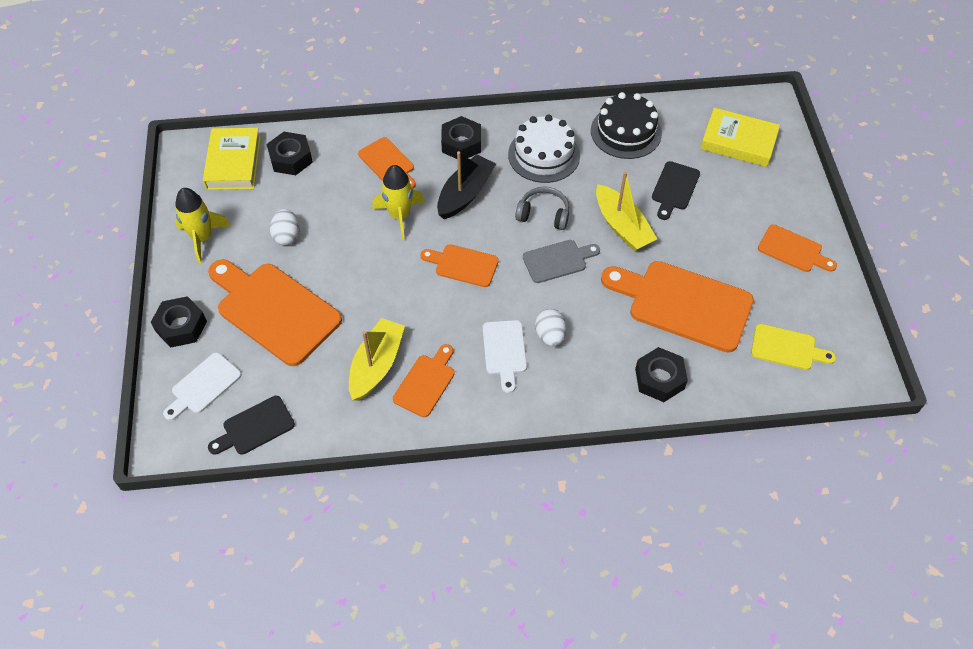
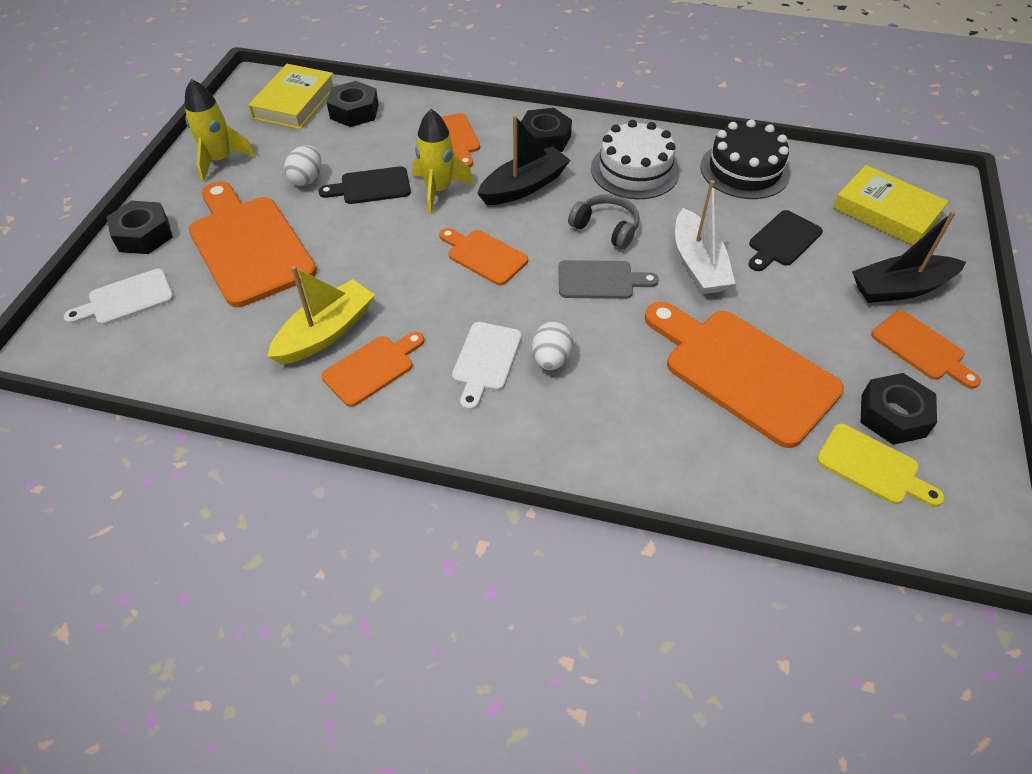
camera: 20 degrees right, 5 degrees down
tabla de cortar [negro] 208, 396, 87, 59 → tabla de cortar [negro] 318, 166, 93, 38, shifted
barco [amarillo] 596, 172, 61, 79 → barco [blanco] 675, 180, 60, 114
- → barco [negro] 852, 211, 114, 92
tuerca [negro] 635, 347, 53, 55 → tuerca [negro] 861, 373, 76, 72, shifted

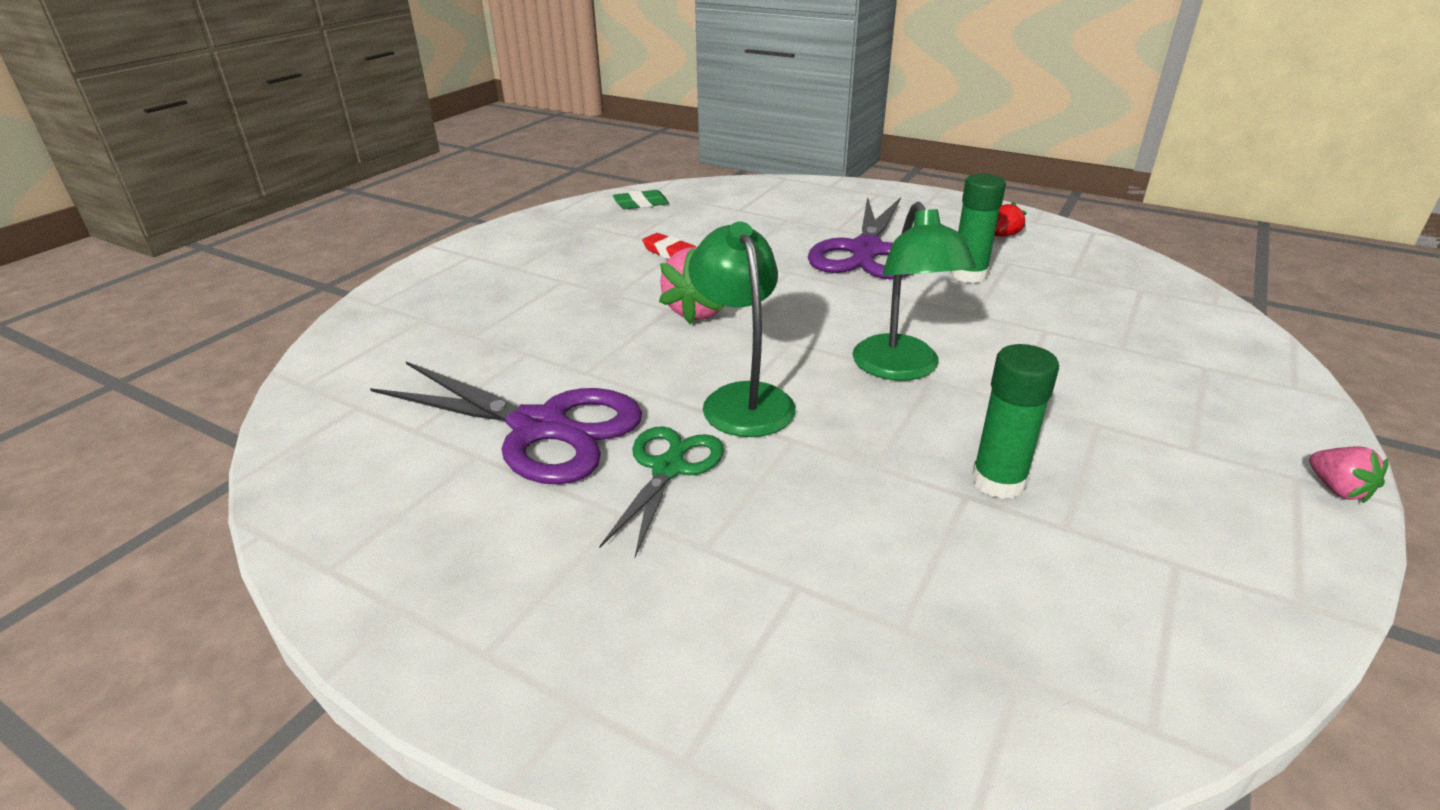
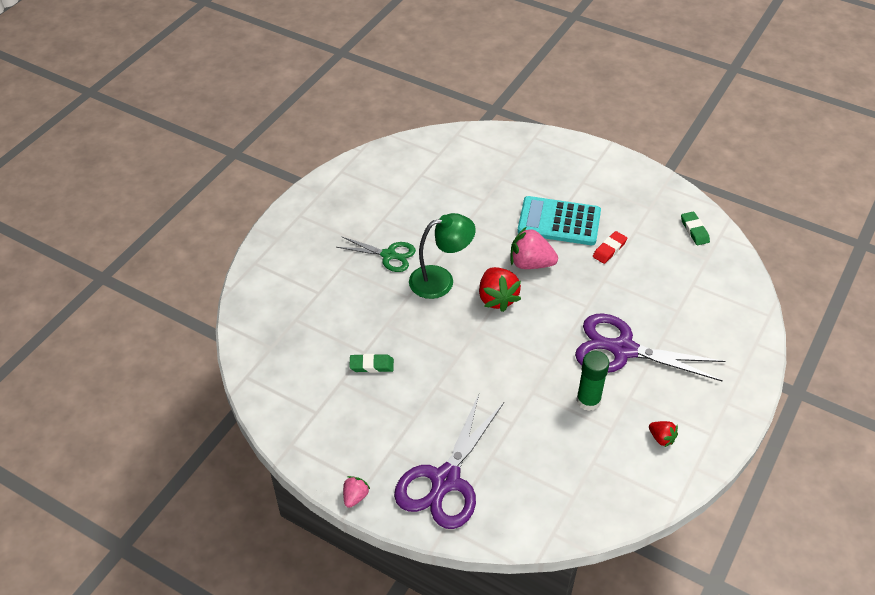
camera: 90 degrees right, 15 degrees up
fresa [rosa] 1309, 446, 80, 57 → fresa [rosa] 343, 476, 27, 32, 135 degrees clockwise
barra de pegamento [verde] 972, 344, 87, 155 → goma de borrar [verde] 349, 354, 45, 19
tijeras [morado] 370, 362, 272, 122 → tijeras [morado] 394, 394, 110, 135, shifted
- → fresa [rojo] 479, 267, 42, 45
- → calculadora [turquesa] 517, 196, 84, 49
lámpara [verde] 852, 202, 124, 179 → -

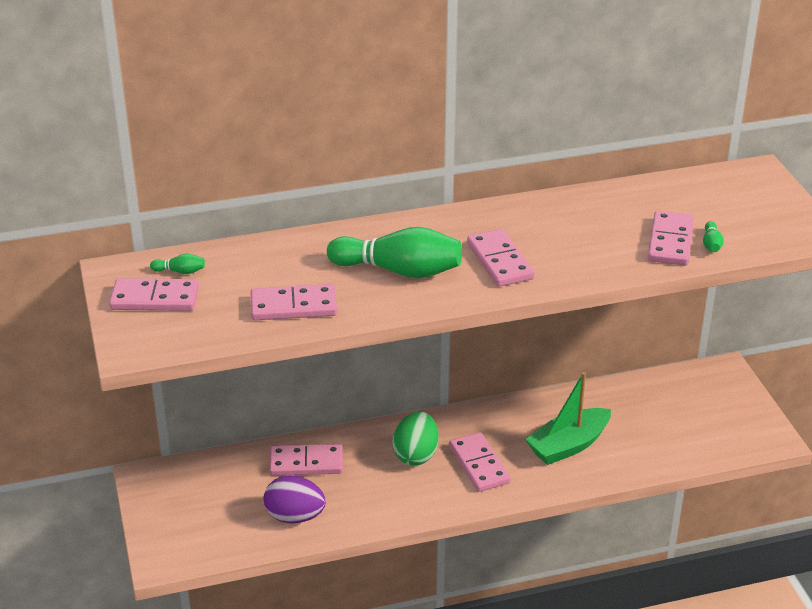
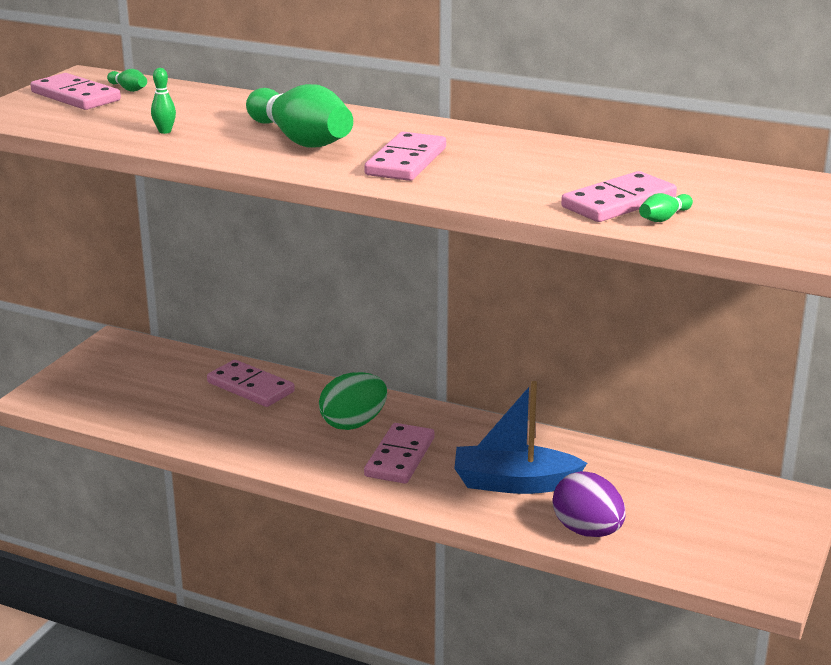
camera: 40 degrees right, 10 degrees down
ficha de dominó [rosa] 251, 284, 86, 37 → bolo [verde] 151, 68, 25, 66
barco [verde] 525, 372, 86, 93 → barco [azul] 454, 381, 133, 113
huevo [morado] 263, 475, 63, 48 → huevo [morado] 553, 471, 72, 66, shifted

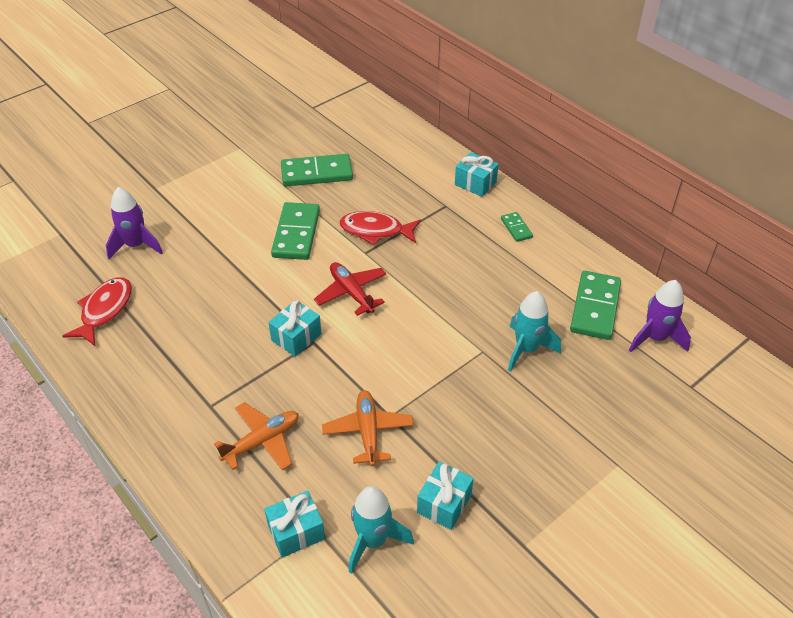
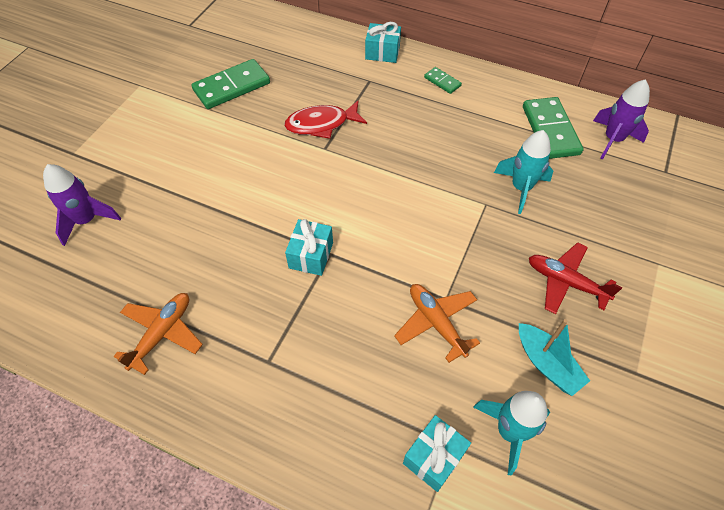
camera: 25 degrees left, 10 degrees up
avión [naranja] 214, 402, 85, 68 → avión [naranja] 114, 293, 89, 82, shifted
regalo [turquesa] 417, 461, 57, 69 → barco [turquesa] 519, 319, 71, 77
avión [rojo] 314, 262, 73, 54 → avión [rojo] 529, 242, 93, 72, shifted
pez [rojo] 62, 277, 70, 69 → -
ficha de dominó [verde] 271, 202, 49, 58 → -

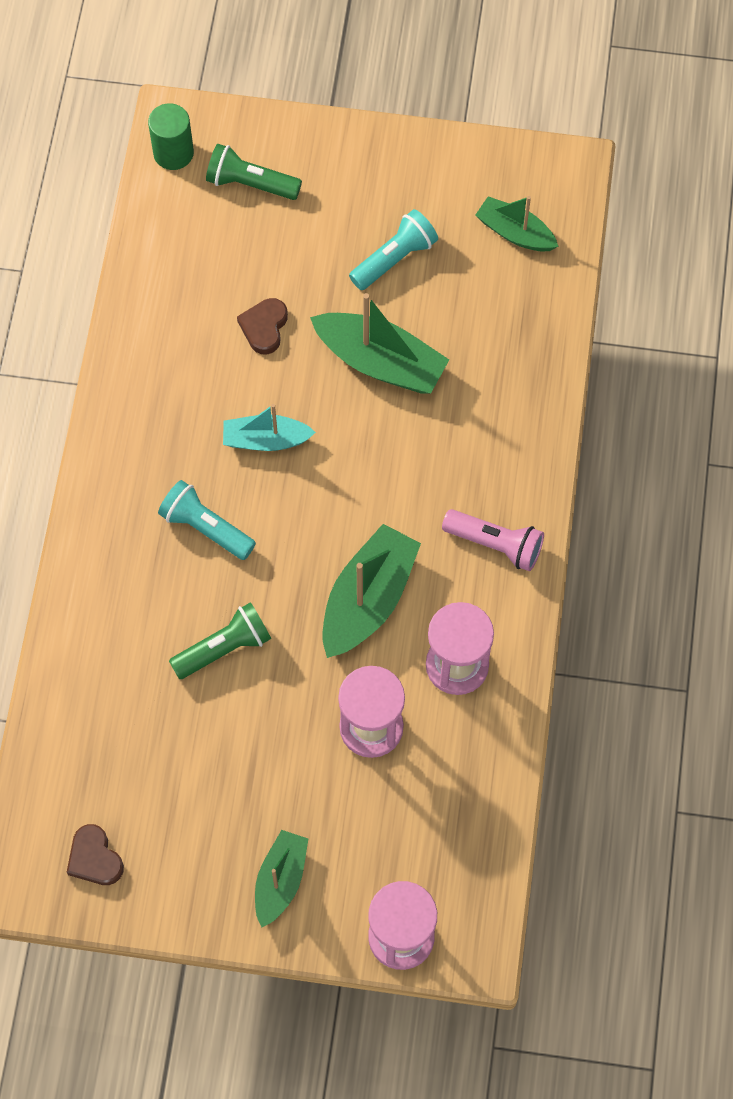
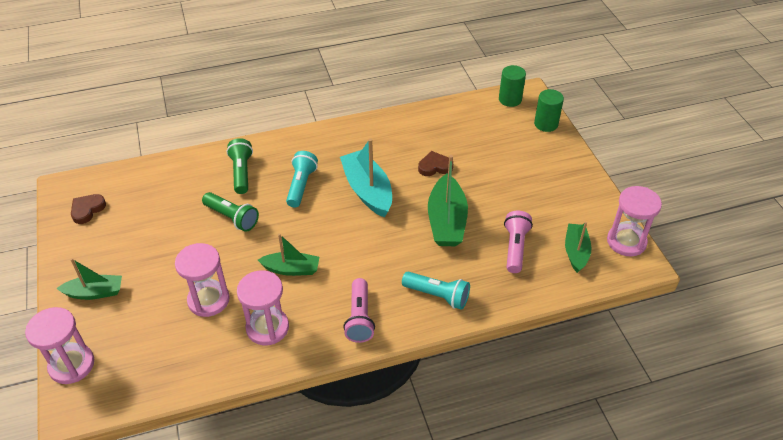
camera: 65 degrees right, 20 degrees down
lámpara de mano [verde] 206, 144, 96, 56 → lámpara de mano [verde] 227, 138, 26, 56, shifted
barco [verde] 322, 524, 99, 134 → barco [verde] 258, 234, 61, 42, x0.63
barco [turquesa] 223, 404, 93, 47 → barco [turquesa] 340, 138, 52, 80, x1.59
lámpara de mano [turquesa] 349, 209, 89, 81 → lámpara de mano [turquesa] 402, 272, 68, 38, shifted
- → lámpara de mano [rosa] 504, 211, 29, 62
- → cilindro [verde] 534, 89, 30, 43
- → reloj de arena [rosa] 607, 186, 55, 71

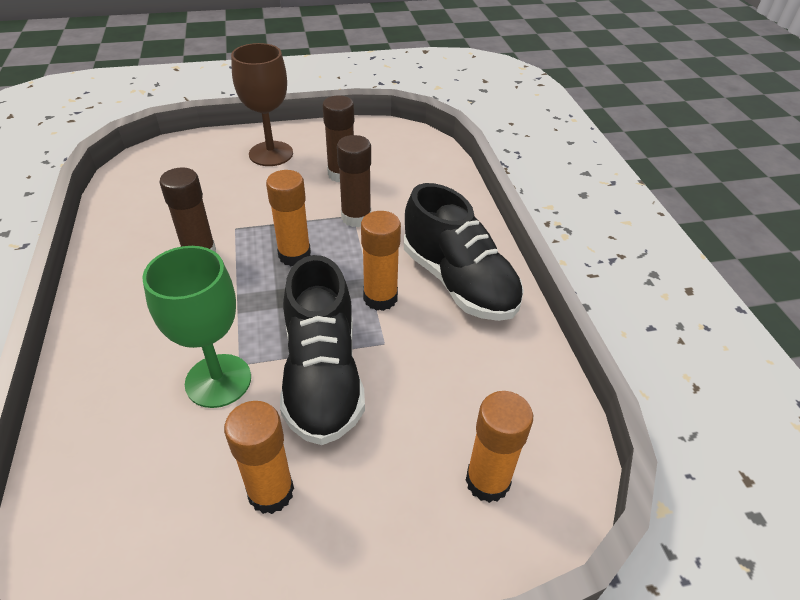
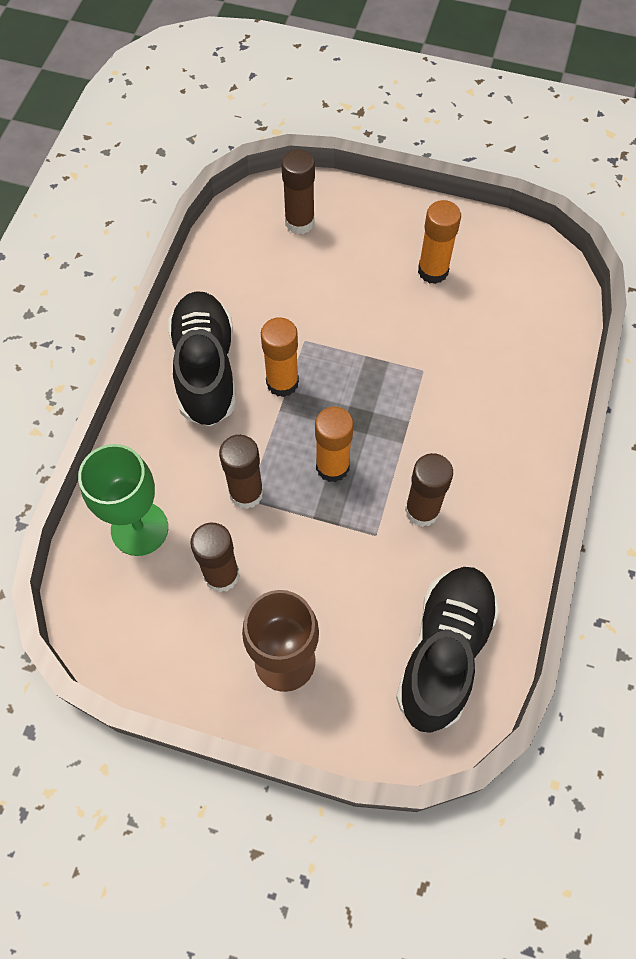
camera: 150 degrees left, 20 degrees up
copa [verde] 142, 246, 109, 162 → copa [verde] 78, 444, 90, 112, shifted
barra de pegamento [naranja] 465, 391, 68, 112 → barra de pegamento [marrón] 281, 149, 34, 86
zapato [negro] 280, 255, 85, 190 → zapato [negro] 396, 567, 104, 166, shifted

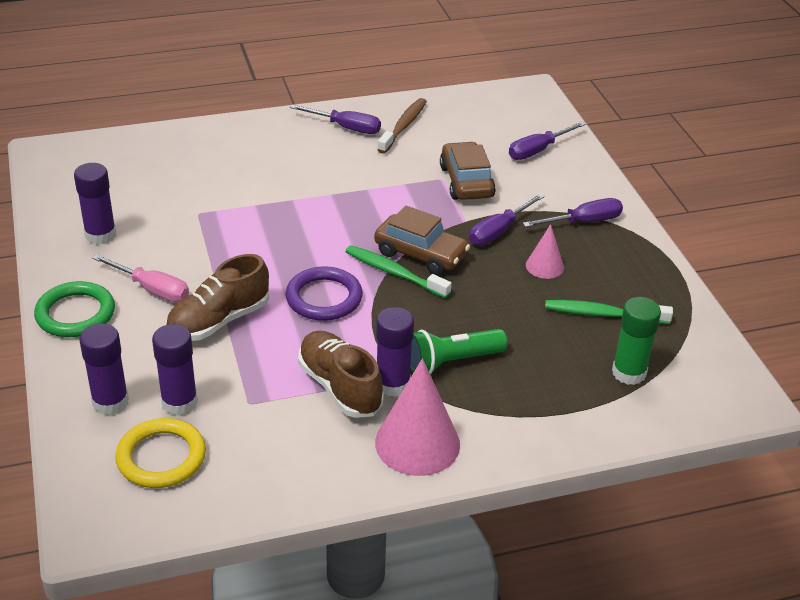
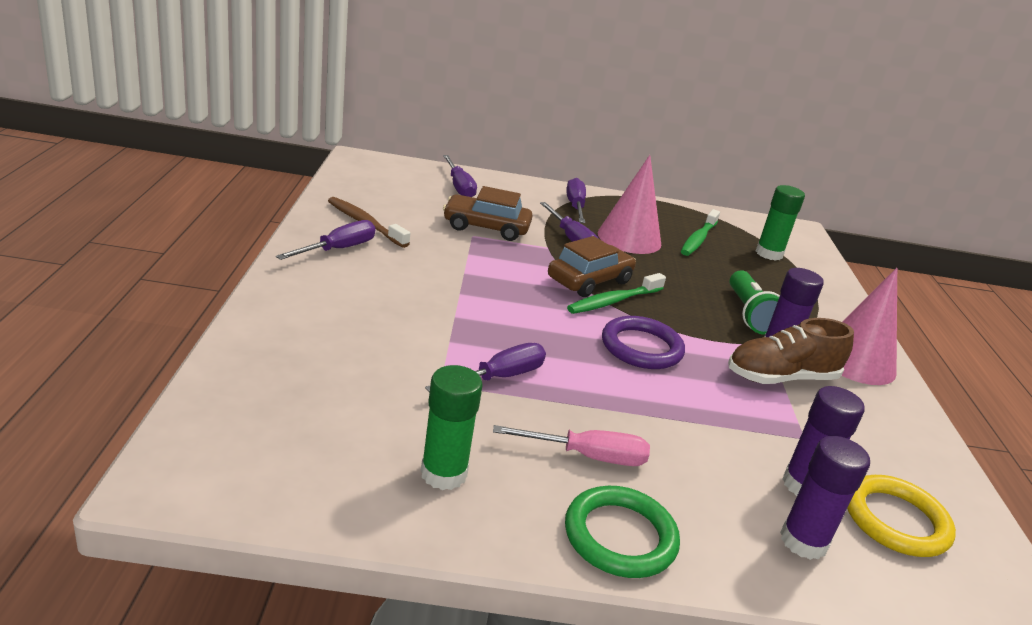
camera: 75 degrees left, 10 degrees down
barra de pegamento [morado] 74, 163, 42, 81 → barra de pegamento [verde] 421, 365, 62, 125
- → destornillador [morado] 425, 343, 121, 49
destornillador [rosa] 92, 254, 97, 48 → destornillador [rosa] 493, 425, 157, 41, 45 degrees clockwise
cono [rosa] 526, 224, 38, 55 → cono [rosa] 597, 155, 64, 99, x1.87
zapato [marrón] 165, 254, 104, 87 → -

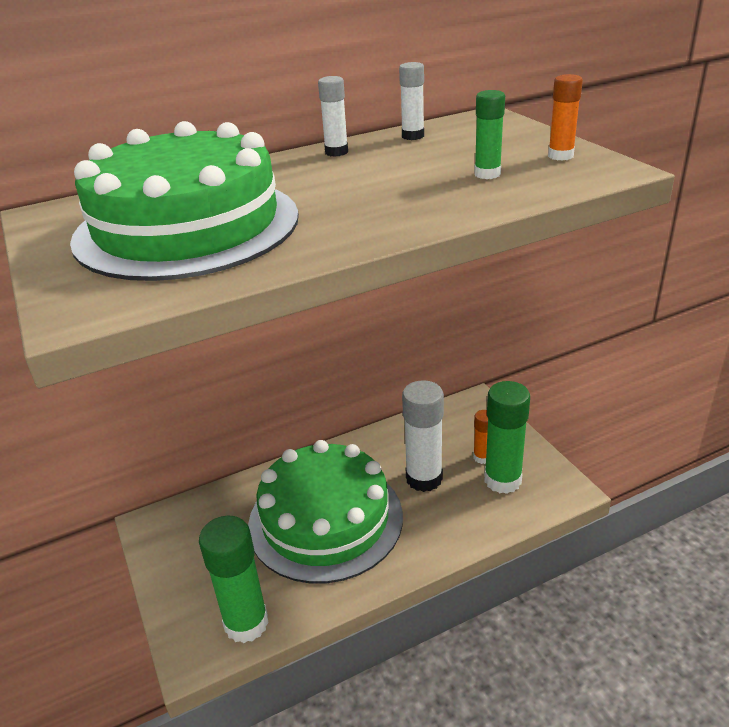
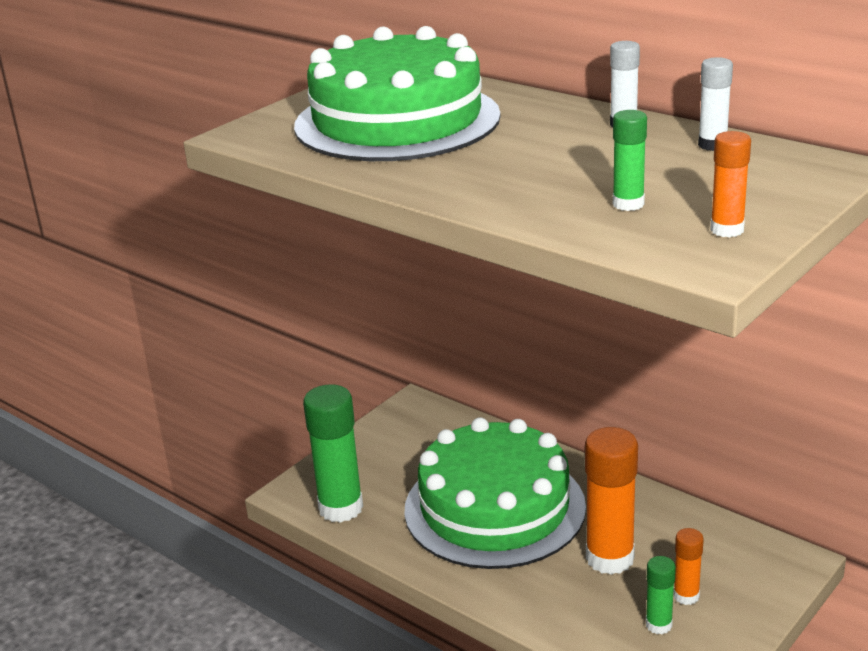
camera: 65 degrees right, 5 degrees down
barra de pegamento [blanco] 402, 380, 42, 112 → barra de pegamento [naranja] 585, 427, 53, 148
barra de pegamento [verde] 484, 381, 46, 113 → barra de pegamento [verde] 646, 556, 30, 78, x0.51

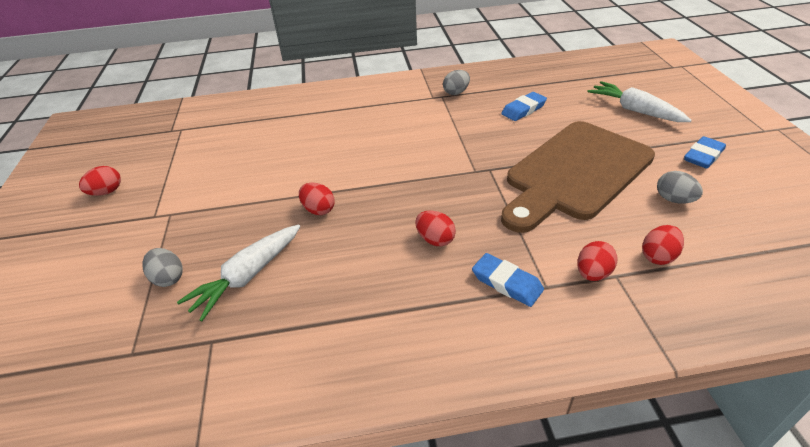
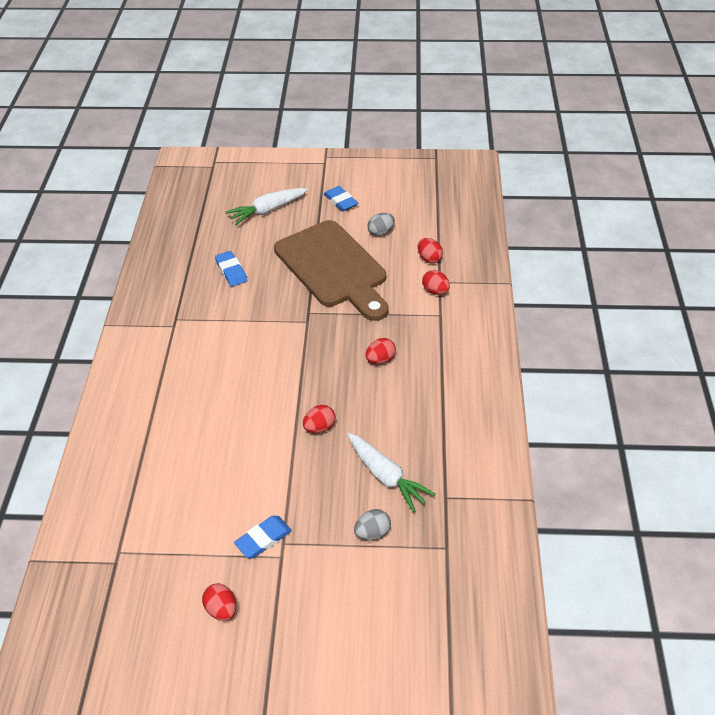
camera: 80 degrees left, 5 degrees up
goma de borrar [azul] 472, 253, 72, 54 → goma de borrar [azul] 234, 515, 58, 43, shifted
huevo [gris] 443, 70, 27, 25 → -

